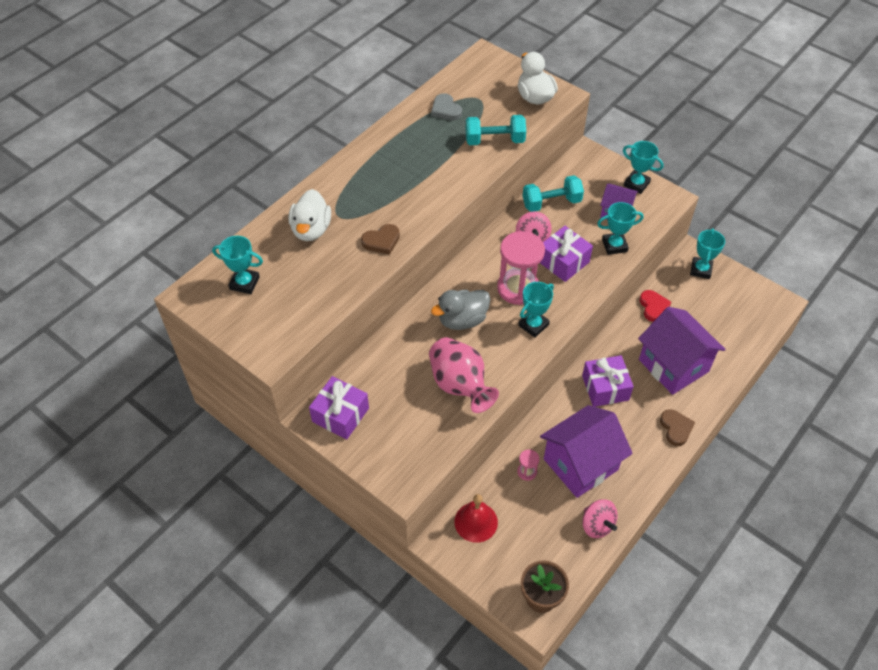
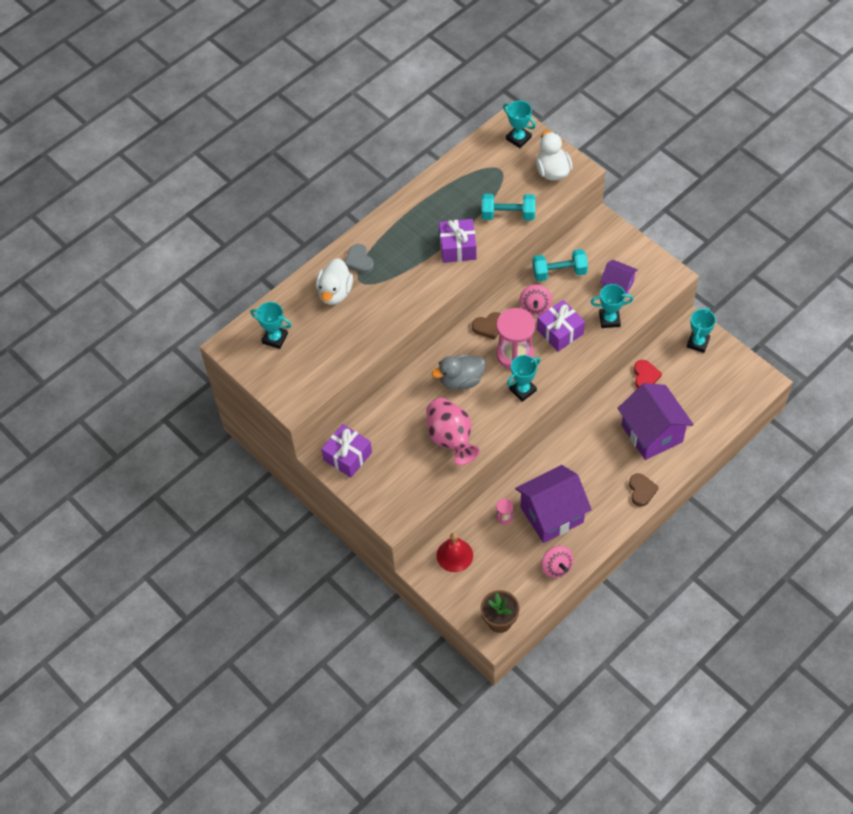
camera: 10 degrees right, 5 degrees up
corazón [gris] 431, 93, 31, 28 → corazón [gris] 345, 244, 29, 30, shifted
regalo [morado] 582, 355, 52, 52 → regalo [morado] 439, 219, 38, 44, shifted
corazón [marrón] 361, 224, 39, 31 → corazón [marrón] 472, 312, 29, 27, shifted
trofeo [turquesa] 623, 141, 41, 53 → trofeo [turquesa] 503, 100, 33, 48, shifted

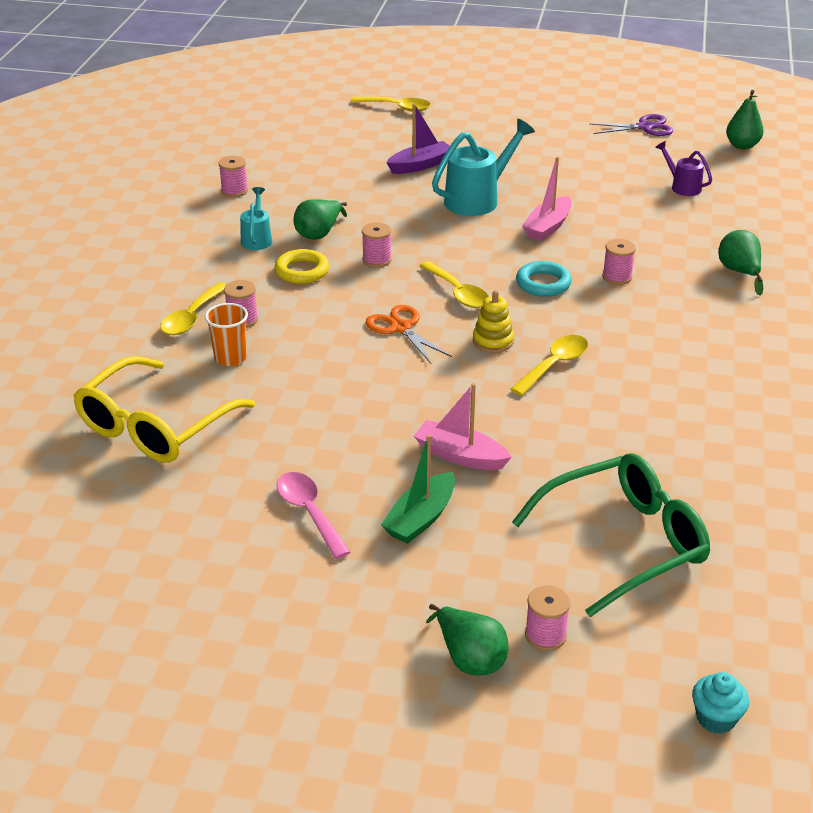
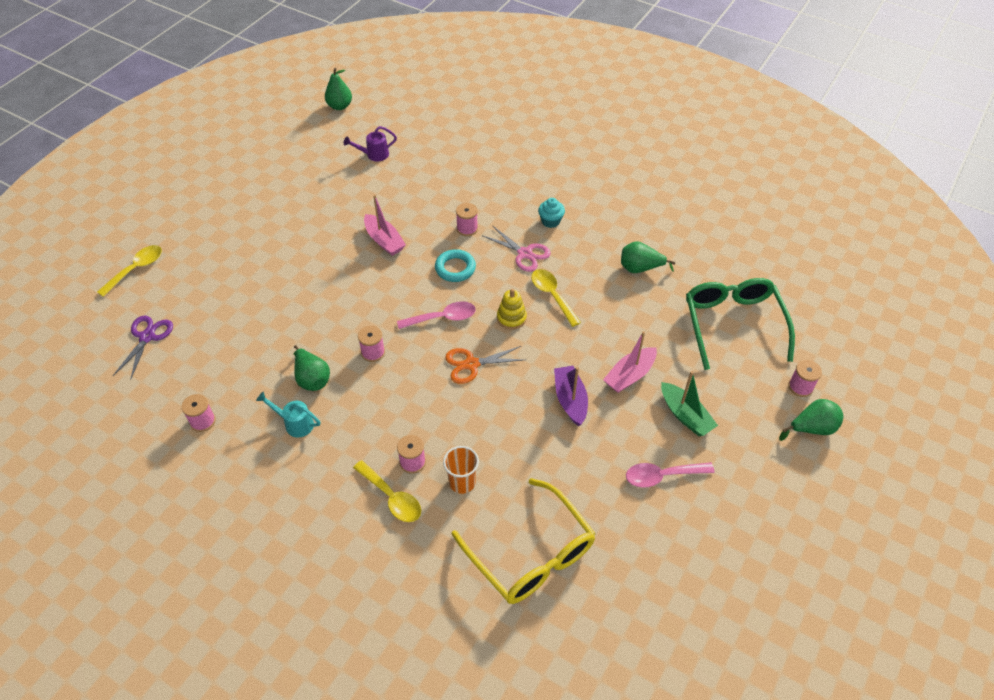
camera: 70 degrees left, 15 degrees up
tijeras [morado] 589, 114, 84, 22 → tijeras [morado] 113, 315, 60, 65, shifted
cuchara [amarillo] 420, 261, 69, 47 → cuchara [rosa] 397, 301, 79, 28
- → tijeras [rosa] 483, 226, 68, 46
magdalena [turquesa] 692, 672, 57, 62 → magdalena [turquesa] 538, 198, 27, 30, shifted
barco [morado] 386, 103, 64, 71 → barco [morado] 554, 366, 34, 60, shifted
pera [verde] 718, 230, 45, 66 → pera [verde] 621, 241, 54, 32, shifted
anillo [amarillo] 274, 249, 55, 35 → -
regadera [turquesa] 432, 119, 103, 97 → -

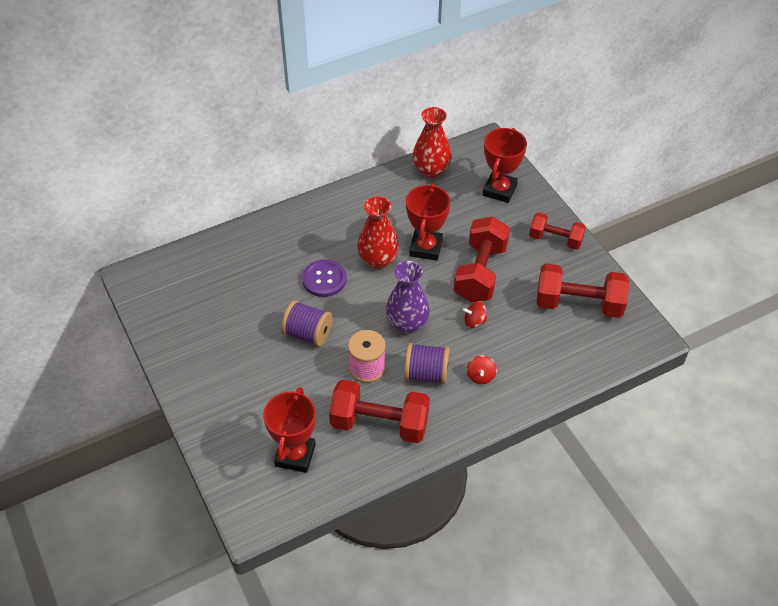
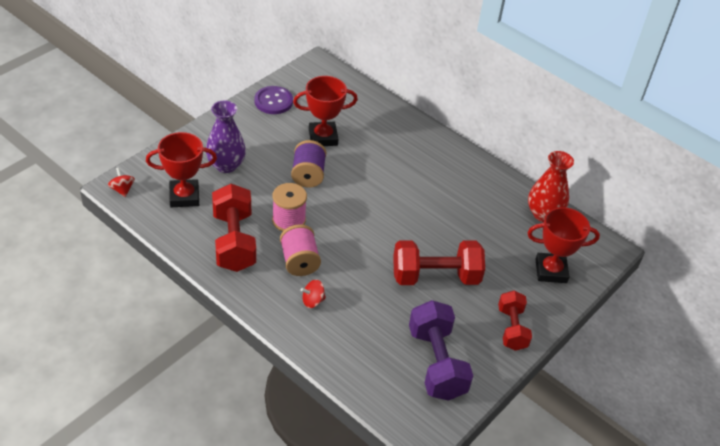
camera: 65 degrees right, 5 degrees down
peonza [rojo] 462, 301, 25, 27 → peonza [rojo] 108, 167, 27, 30, shifted
florero [morado] 386, 261, 44, 73 → florero [morado] 206, 100, 40, 73, shifted
botón [morado] 302, 259, 45, 38 → botón [morado] 254, 86, 39, 28, shifted
carrete [morado] 404, 343, 46, 41 → carrete [rosa] 280, 224, 41, 52
trofeo [rojo] 406, 183, 45, 78 → trofeo [rojo] 293, 76, 65, 70, shifted
mancuerna [rojo] 536, 263, 93, 55 → mancuerna [morado] 409, 300, 64, 101
florero [rojo] 357, 196, 42, 73 → -

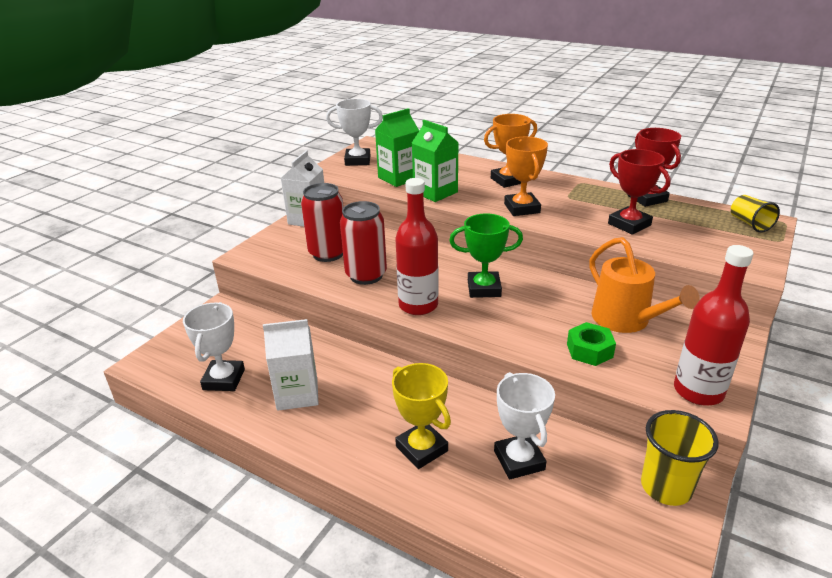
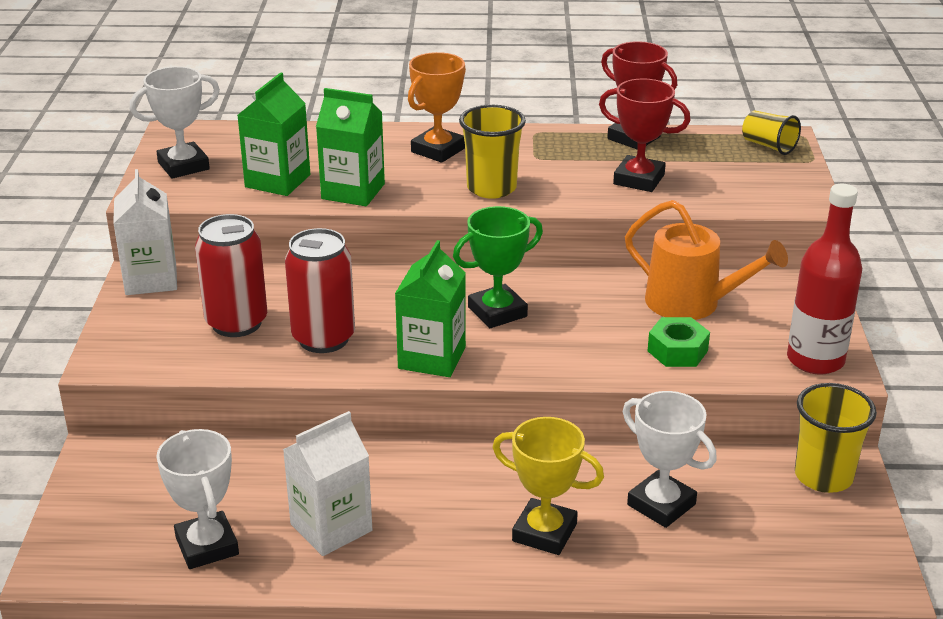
camera: 30 degrees left, 0 degrees up
botella [rojo] 395, 178, 44, 137 → cartón de leche [verde] 395, 240, 71, 137
trofeo [naranja] 504, 137, 44, 79 → vaso [amarillo] 459, 105, 67, 94

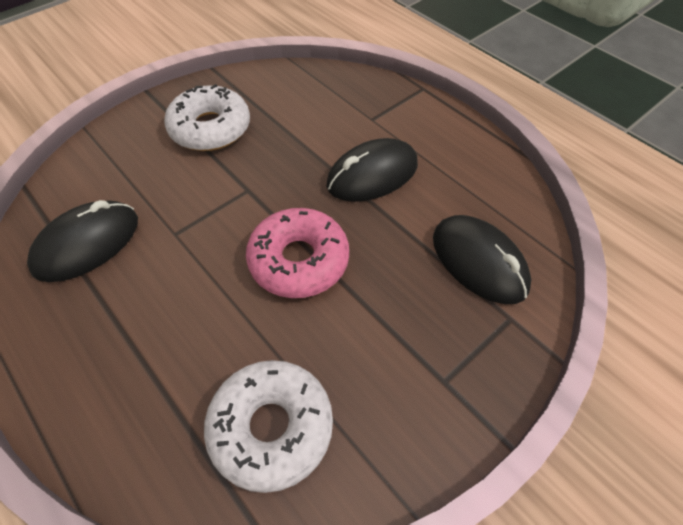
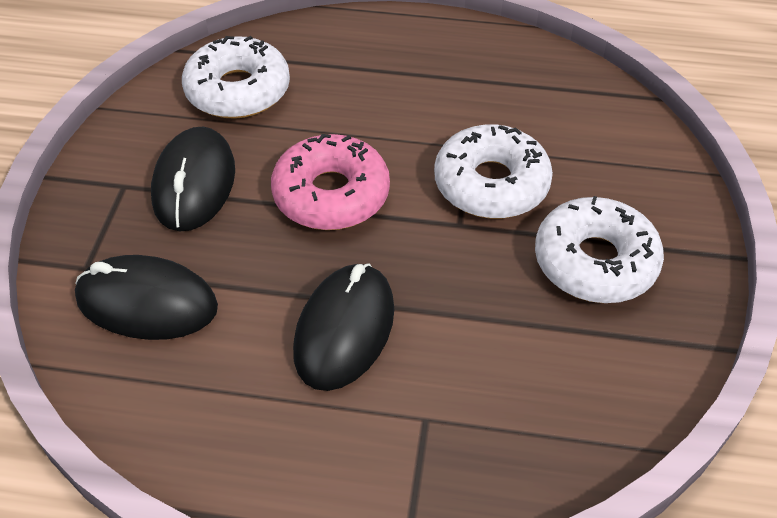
camera: 140 degrees right, 5 degrees down
ratón [negro] 27, 200, 111, 82 → ratón [negro] 151, 127, 84, 104, shifted
- → rosquilla [blanco] 434, 124, 119, 95

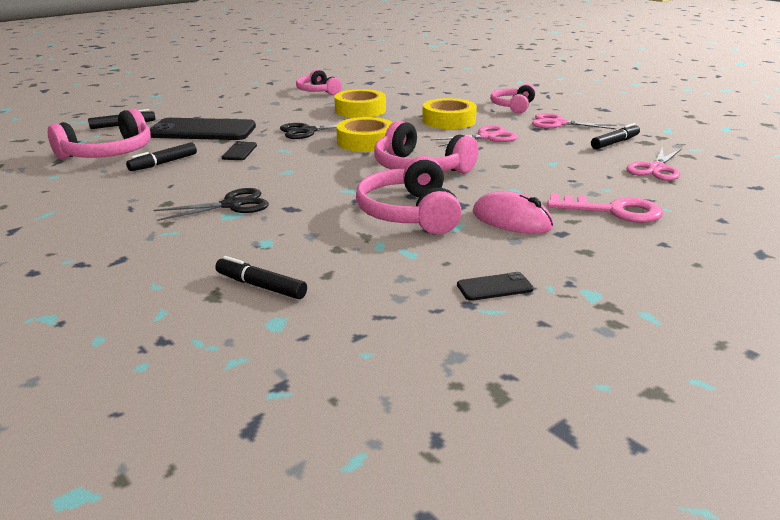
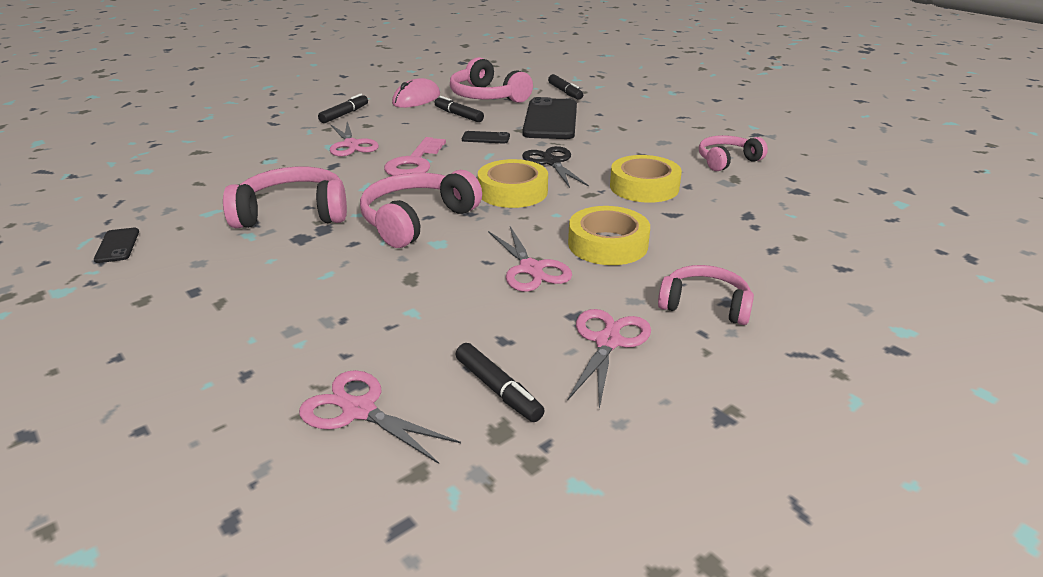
camera: 90 degrees right, 5 degrees up
rotulador [negro] 215, 256, 92, 43 → rotulador [negro] 318, 94, 50, 29, shifted
tijeras [negro] 153, 188, 116, 33 → tijeras [rosa] 330, 122, 49, 34
llave [rosa] 547, 194, 116, 29 → llave [rosa] 384, 137, 62, 39, shifted
ratón [rosa] 473, 191, 81, 43 → ratón [rosa] 392, 78, 48, 30, shifted

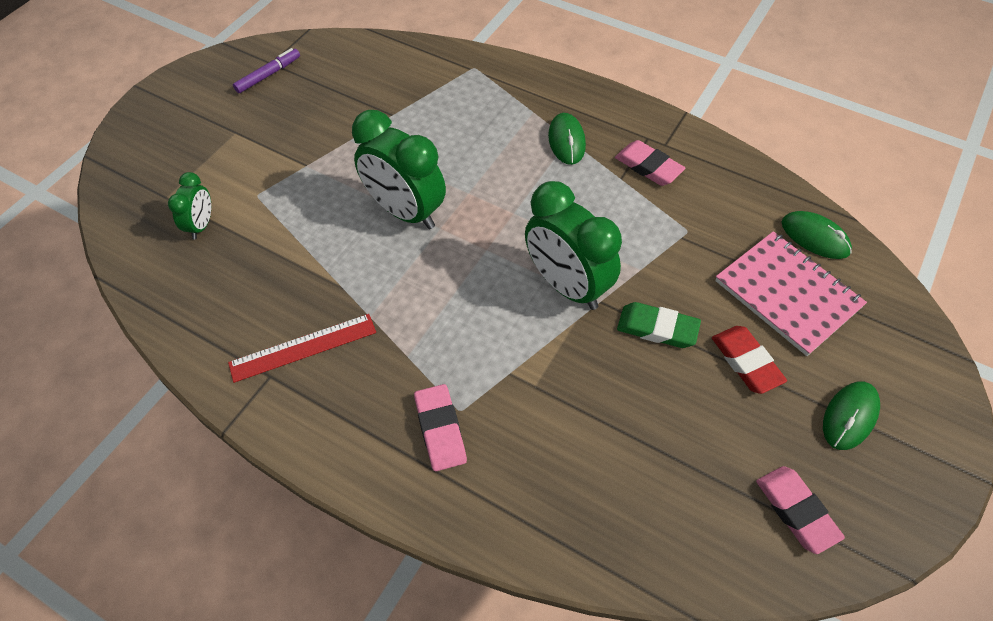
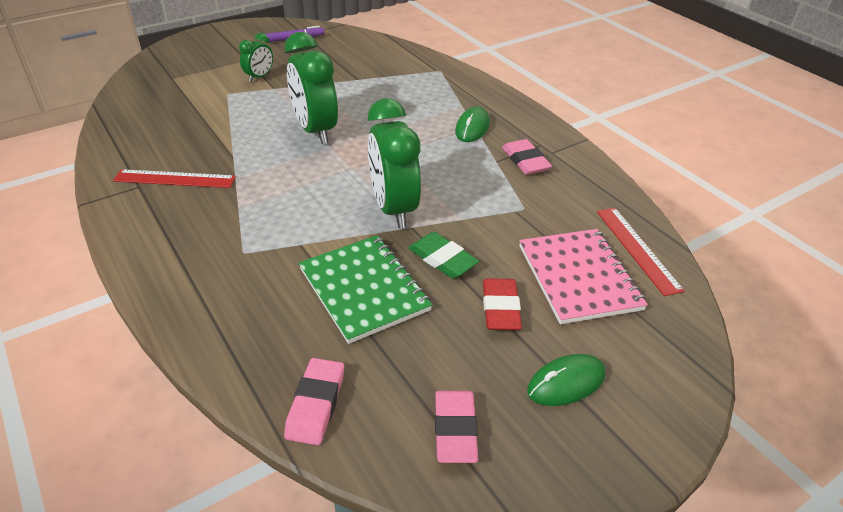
camera: 25 degrees right, 15 degrees down
despertador [verde] 168, 172, 43, 67 → despertador [verde] 239, 33, 34, 49, shifted
goma de borrar [rosa] 414, 384, 53, 87 → goma de borrar [rosa] 284, 358, 60, 87, shifted
- → cuaderno [verde] 299, 235, 134, 109
ratón [verde] 782, 211, 70, 48 → regla [rojo] 597, 208, 88, 88

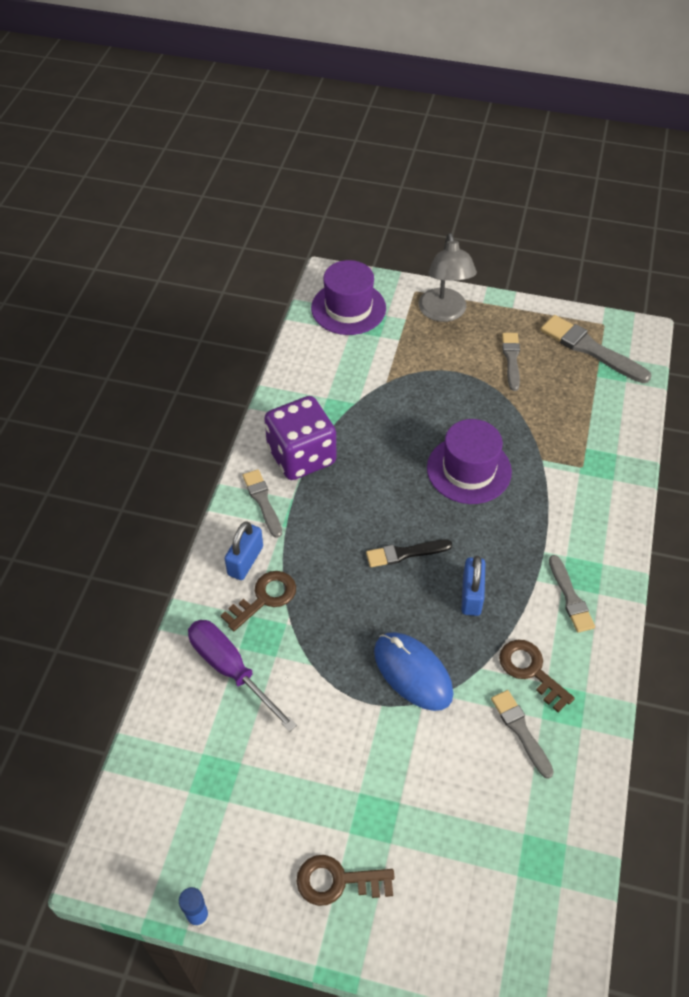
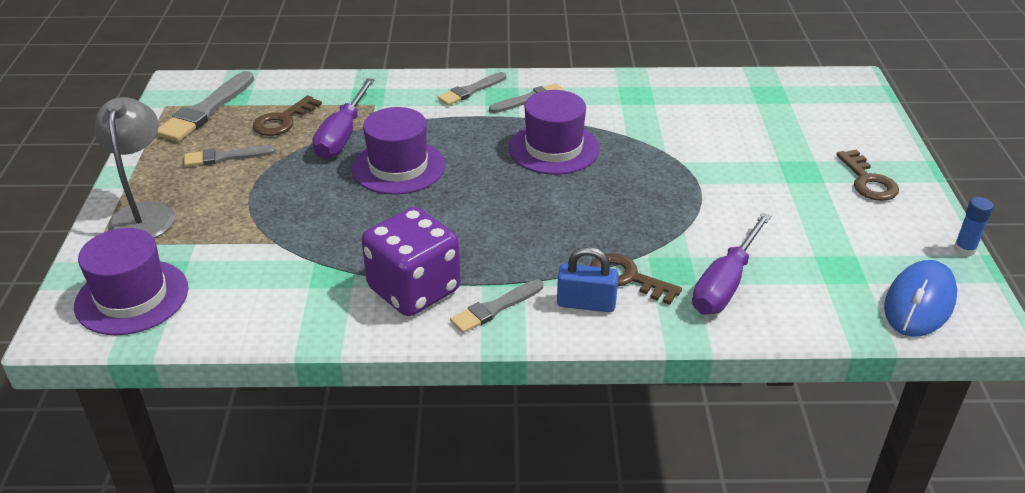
camera: 105 degrees left, 15 degrees down
lámpara [gris] 419, 233, 58, 89 → lámpara [gris] 95, 97, 80, 141, 75 degrees counterclockwise
llave [marrón] 499, 640, 76, 72 → llave [marrón] 253, 95, 69, 41, shifted
- → destornillador [morado] 313, 78, 62, 81
pincel [gris] 491, 690, 63, 89 → pincel [gris] 438, 72, 68, 34, shifted
candado [azul] 461, 556, 24, 60 → sombrero [morado] 509, 90, 91, 85
ratón [azul] 374, 632, 79, 79 → ratón [azul] 884, 260, 73, 77, shifted
pincel [negro] 366, 540, 86, 27 → -

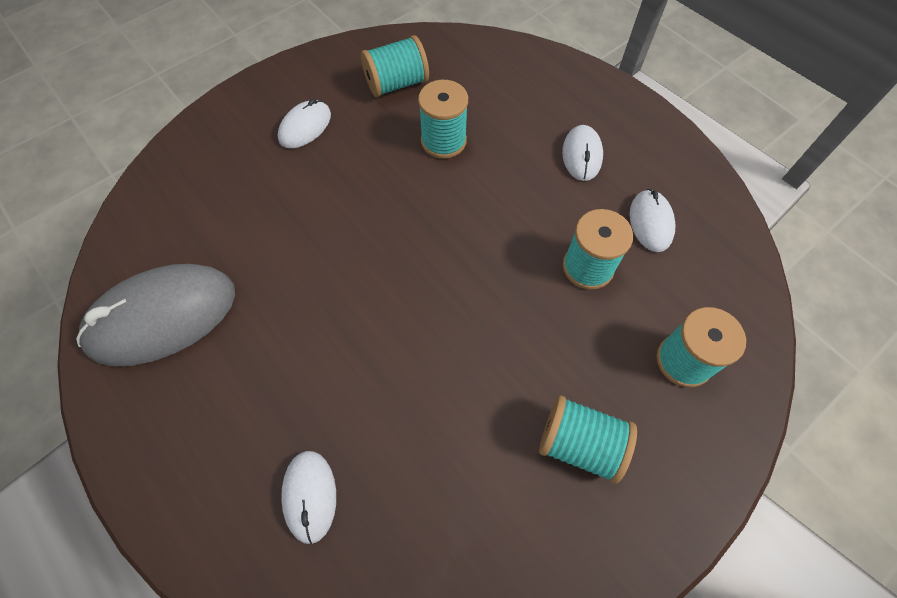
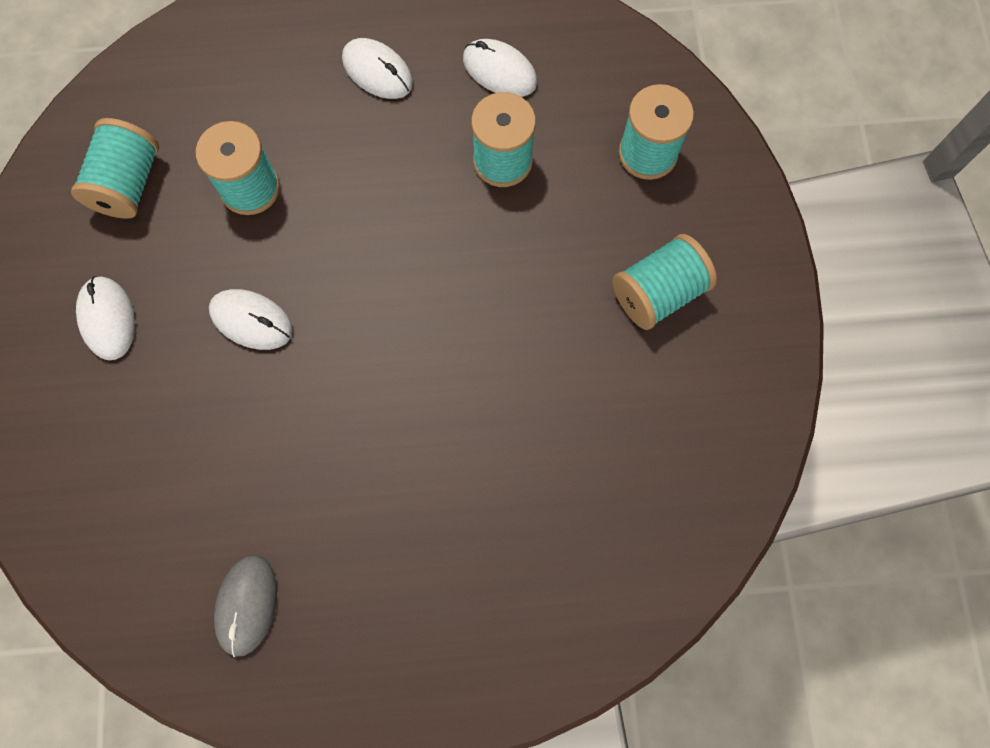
camera: 55 degrees left, 10 degrees up
ratón [blanco] 281, 451, 55, 93 → ratón [blanco] 209, 289, 84, 61, shifted
ratón [gris] 76, 264, 159, 103 → ratón [gris] 214, 555, 63, 102, x0.51

